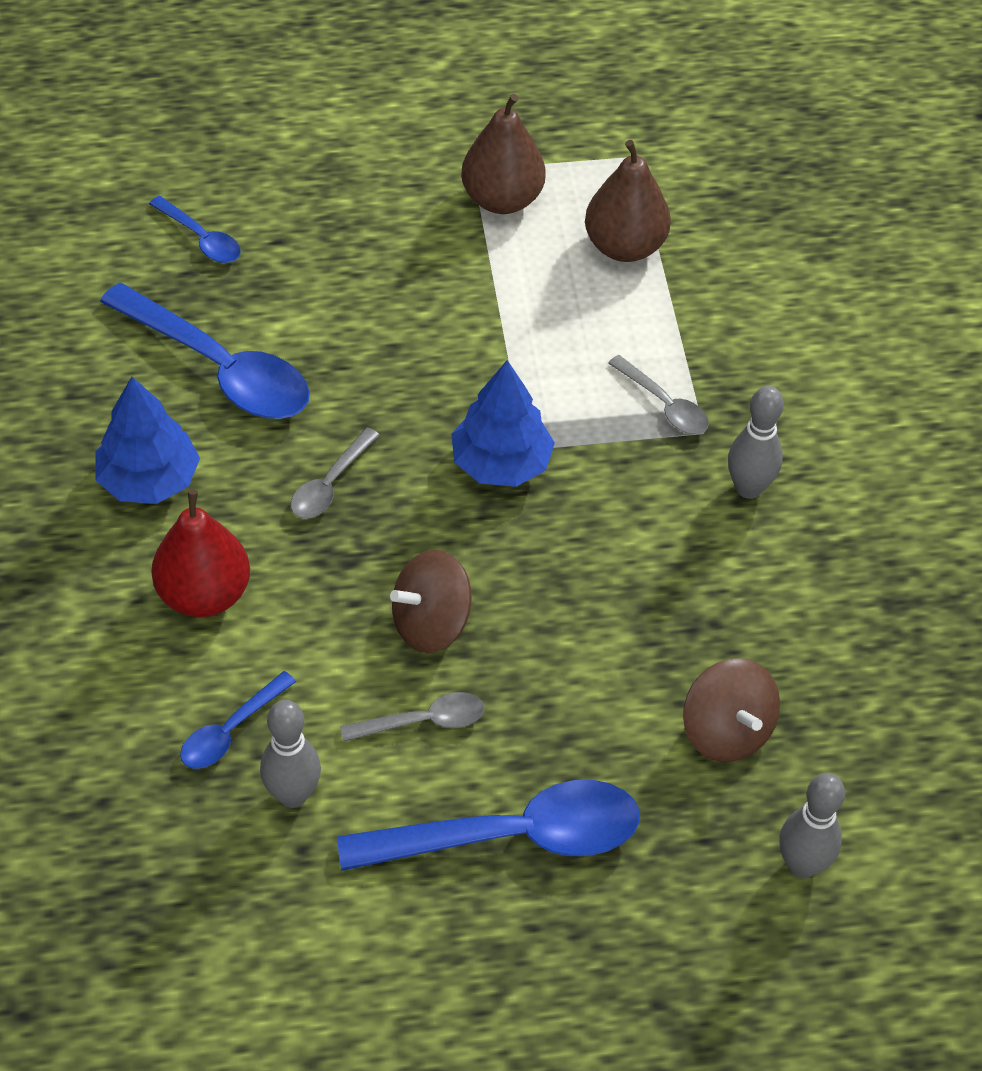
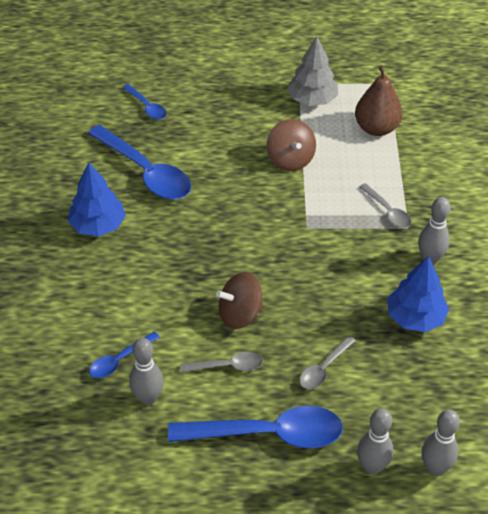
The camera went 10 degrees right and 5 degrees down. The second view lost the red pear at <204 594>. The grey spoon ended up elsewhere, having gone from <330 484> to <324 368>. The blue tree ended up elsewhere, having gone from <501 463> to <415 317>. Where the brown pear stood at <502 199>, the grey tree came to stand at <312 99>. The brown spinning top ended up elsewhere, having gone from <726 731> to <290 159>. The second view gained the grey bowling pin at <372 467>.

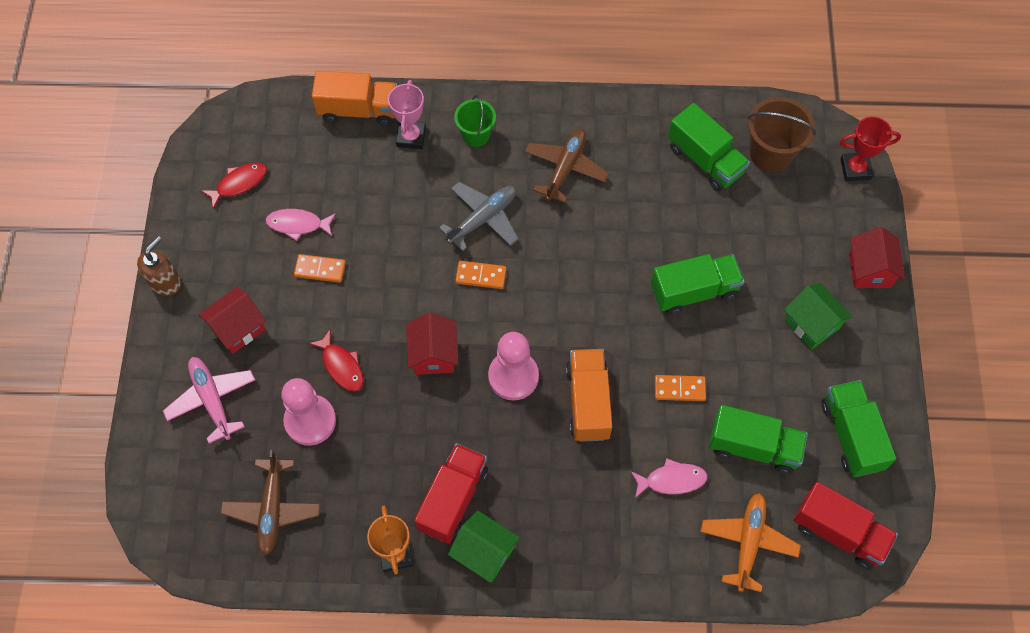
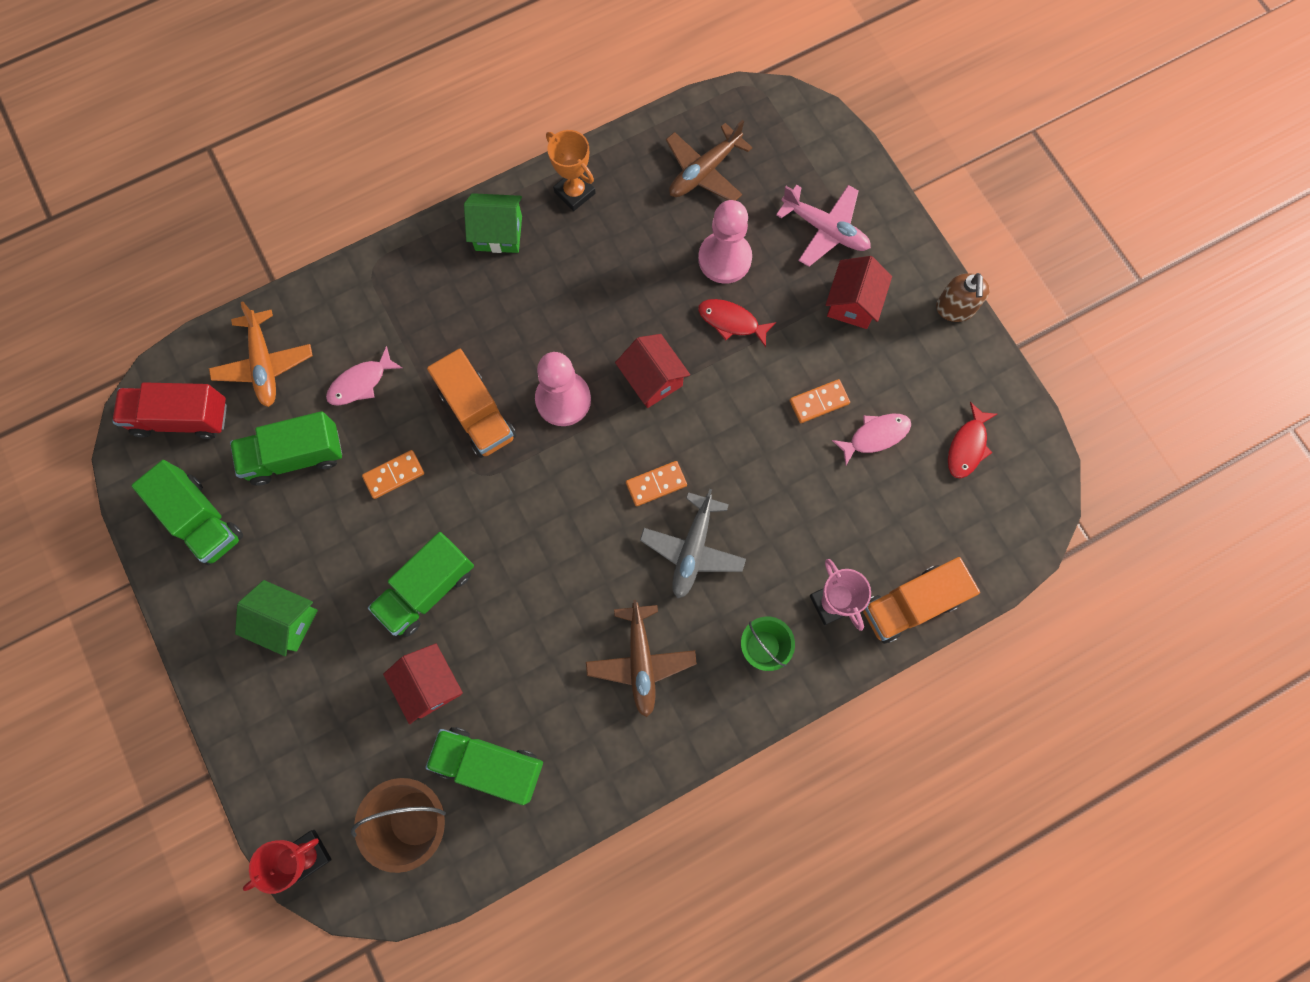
The camera went 150 degrees right and 10 degrees up. The brown plane at <272 509> ended up facing another way, 105 degrees counterclockwise from before. The second view lost the red truck at <453 499>. The red house ended up elsewhere, having gone from <870 270> to <430 684>.

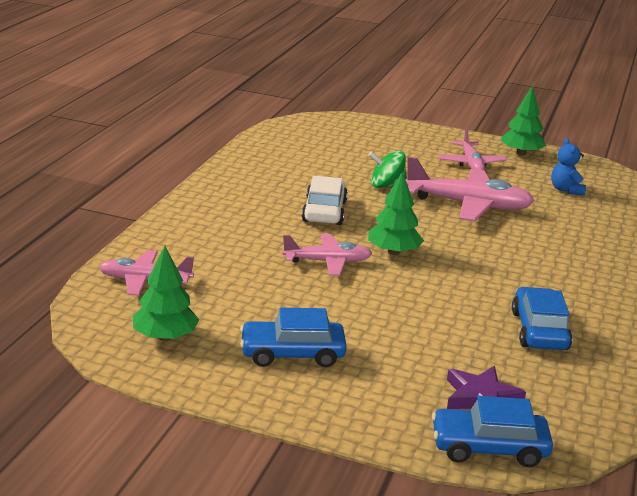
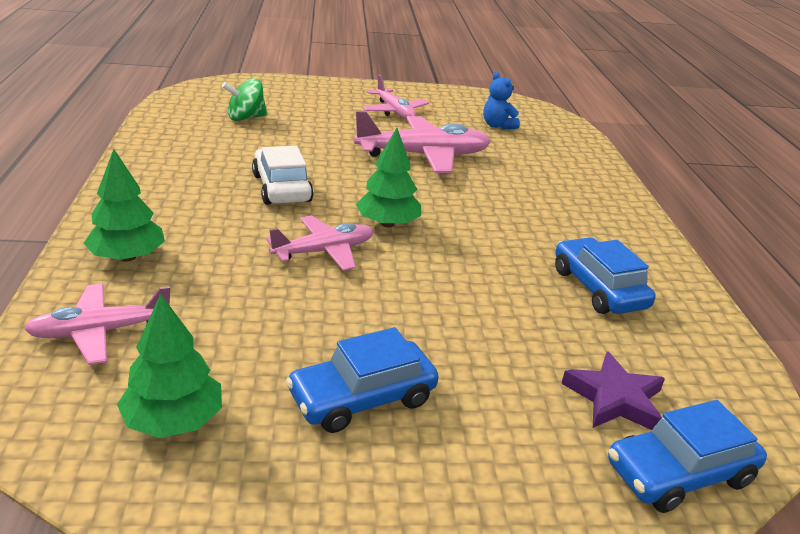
The camera went 25 degrees left and 5 degrees up. The green spinning top ended up elsewhere, having gone from <386 186> to <245 118>. The green tree ended up elsewhere, having gone from <521 153> to <127 257>.

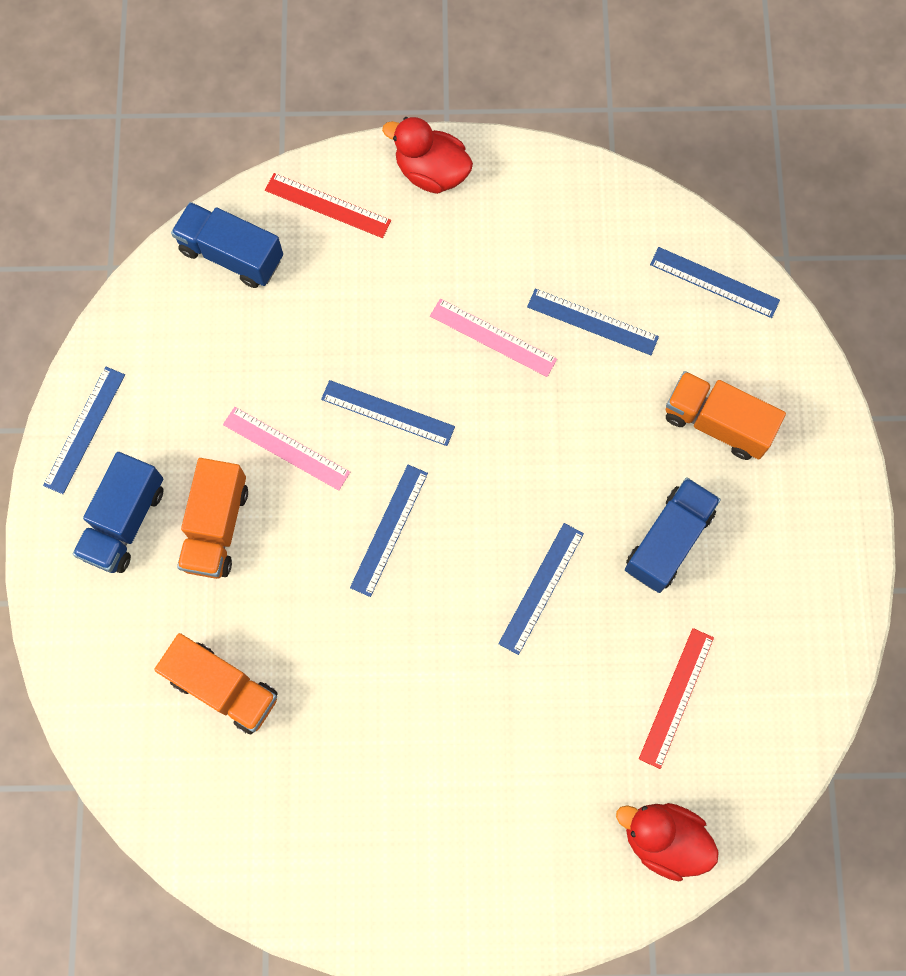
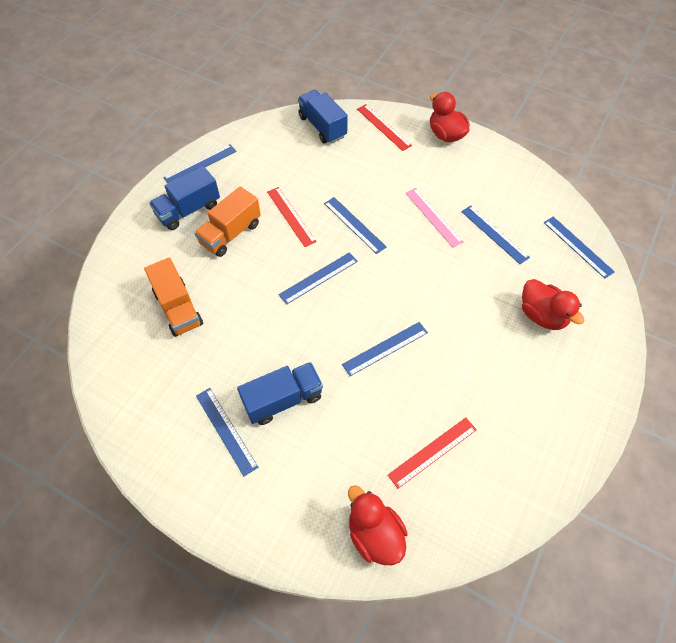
The camera went 30 degrees right and 15 degrees down. What was the pink ruler at <286 448> turned into the red ruler at <291 216>. The blue truck ended up elsewhere, having gone from <668 541> to <283 400>. Where the orange truck stood at <717 423>, the red duck came to stand at <542 315>. The second view gained the blue ruler at <226 430>.

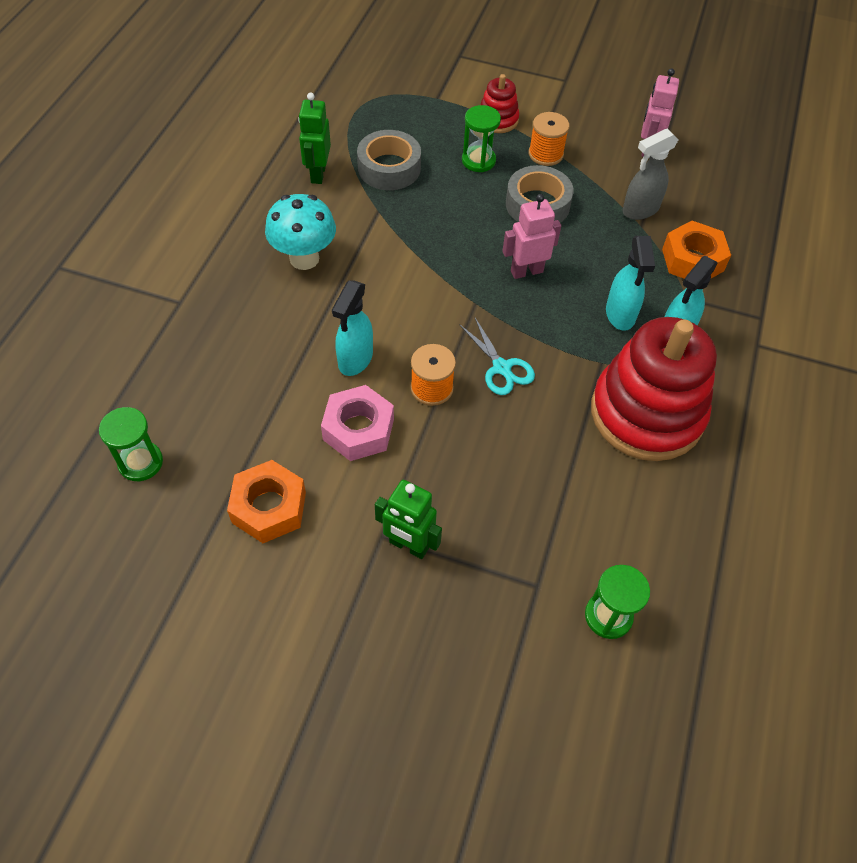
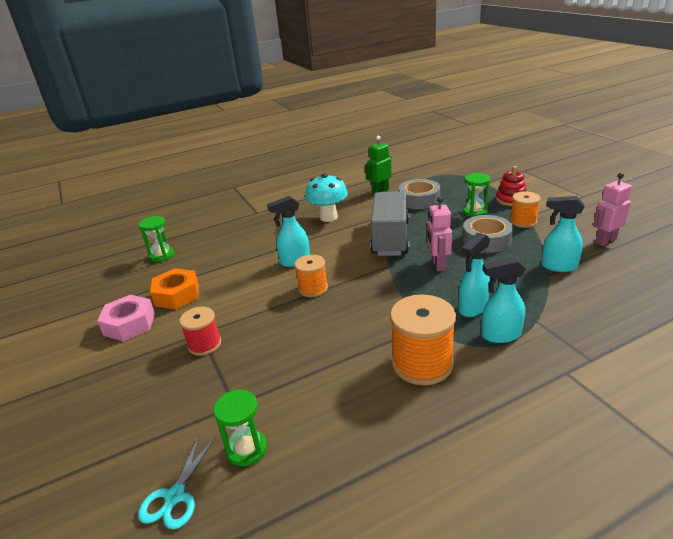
The camera went 50 degrees right and 25 degrees down. The pink nut ended up elsewhere, having gone from <358 429> to <129 324>. Where the green robot stood at <408 546>, the red spool came to stand at <204 344>. The turquoise scissors ended up elsewhere, having gone from <501 368> to <175 496>. The pink robot at <526 271> ended up facing another way, 120 degrees counterclockwise from before. Where the red stacking toy stood at <646 413>, the orange spool came to stand at <422 364>. What was the grey spray bottle at <640 210> turned into the turquoise spray bottle at <558 266>. The second view lost the orange nut at <692 260>. The second view gained the grey truck at <390 238>.

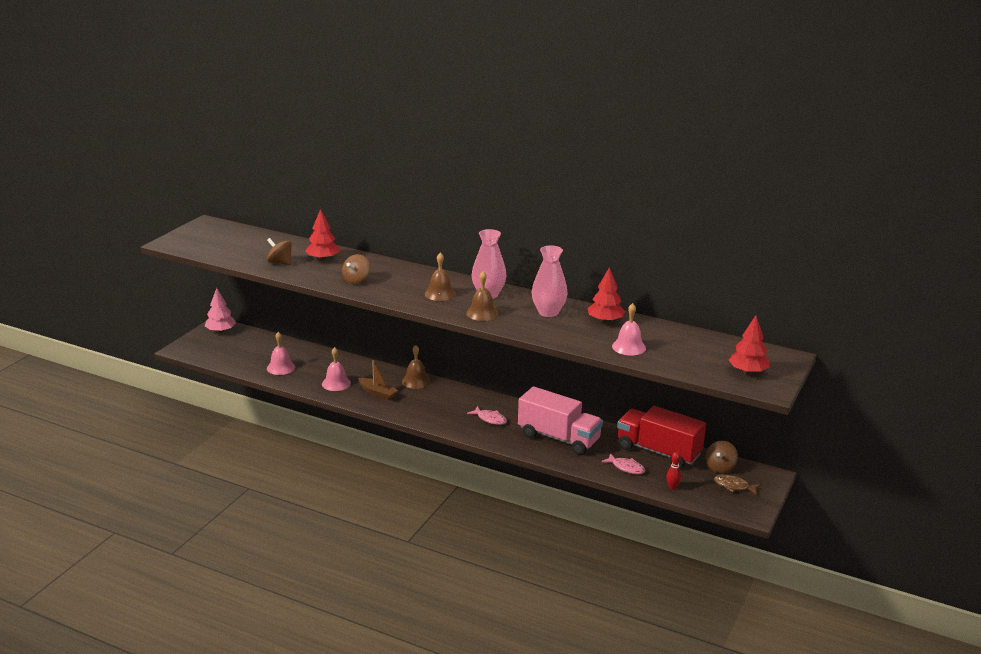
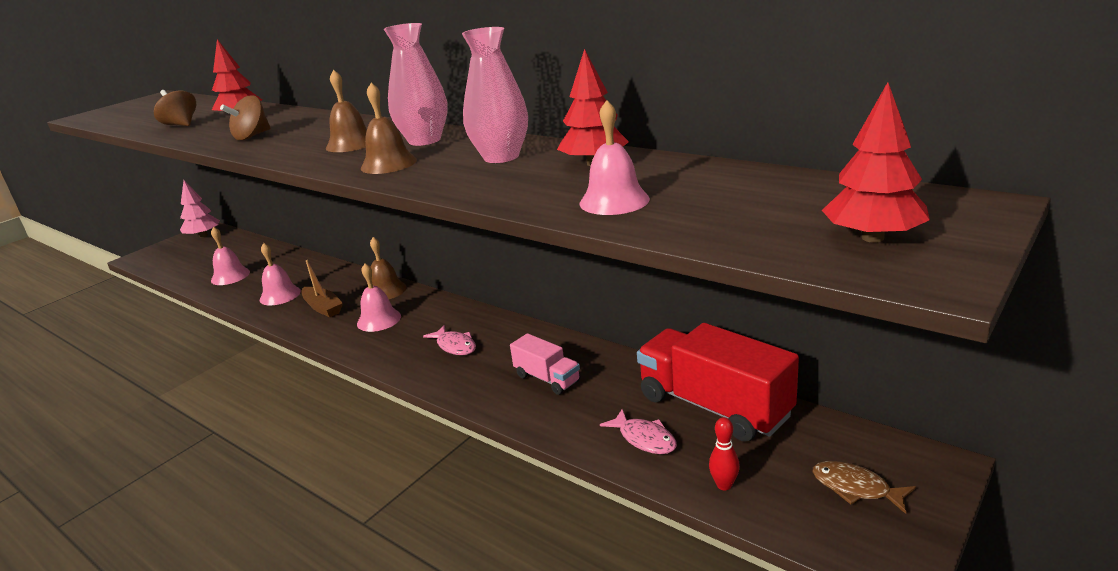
The camera went 15 degrees right and 0 degrees up. The size of the pink truck at <559 438> changed by a factor of 0.52. The second view lost the brown spinning top at <720 467>. The second view gained the pink bell at <379 320>.

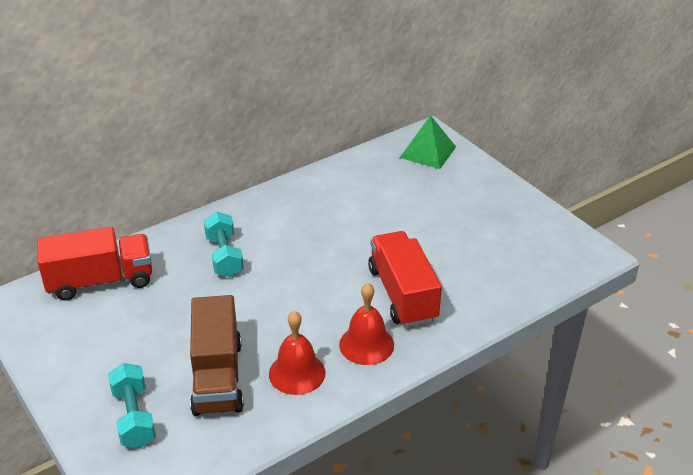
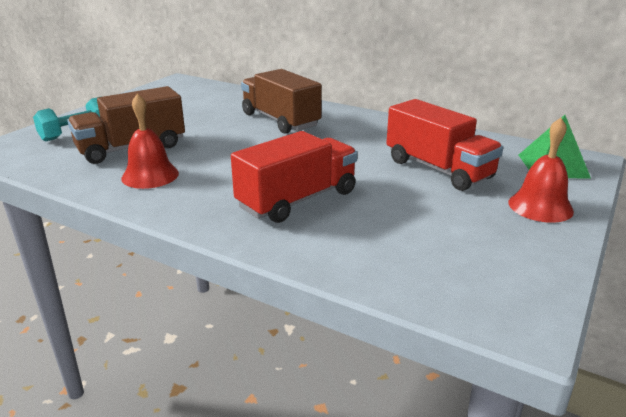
The camera went 65 degrees right and 10 degrees down. The red truck ended up elsewhere, having gone from <100 281> to <438 169>. Where the turquoise dumbbell stood at <224 256>, the brown truck came to stand at <280 120>. The red bell ended up elsewhere, having gone from <366 344> to <540 206>.

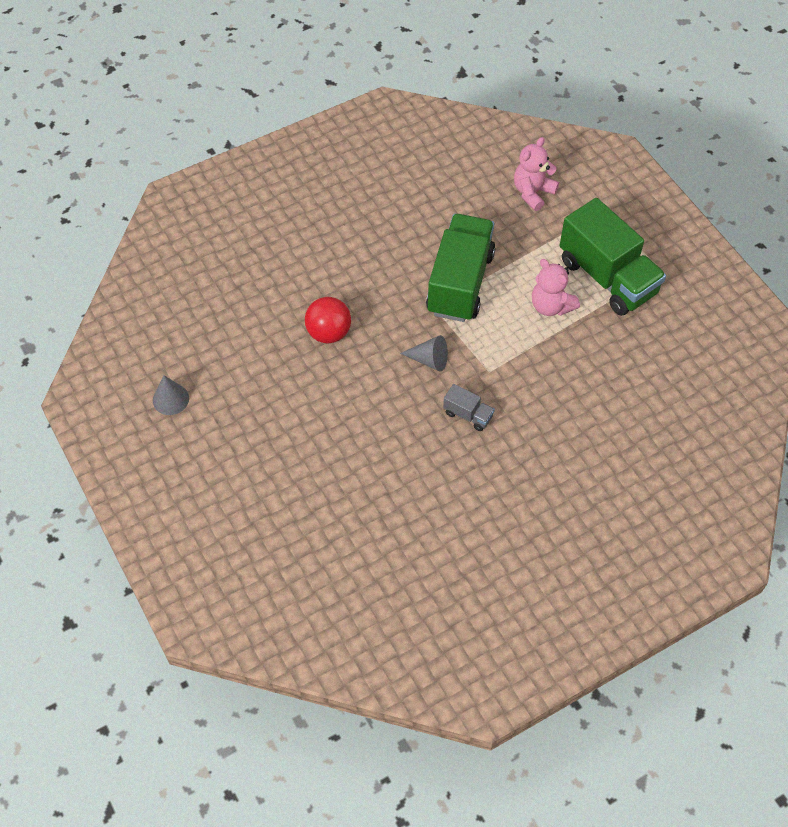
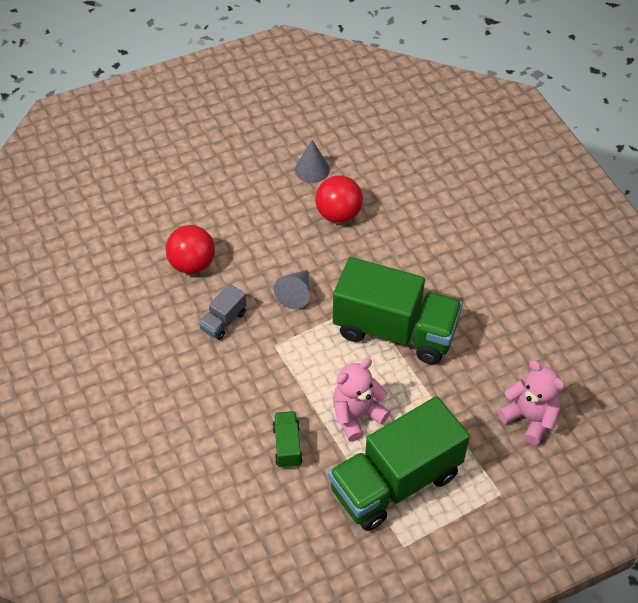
The camera went 95 degrees right and 5 degrees down. The grey cone ended up elsewhere, having gone from <171 399> to <312 169>. The second view gained the red ball at <192 264>. The second view gained the green truck at <287 445>.

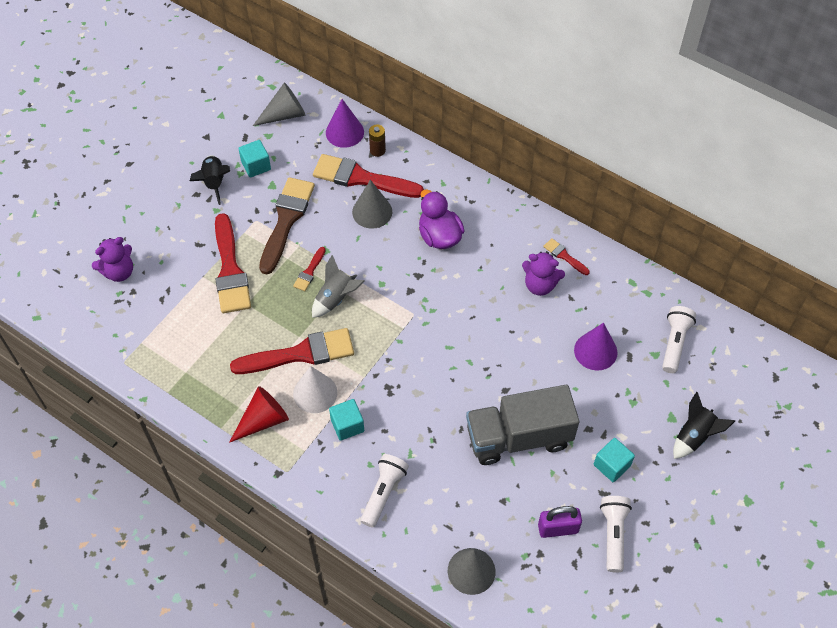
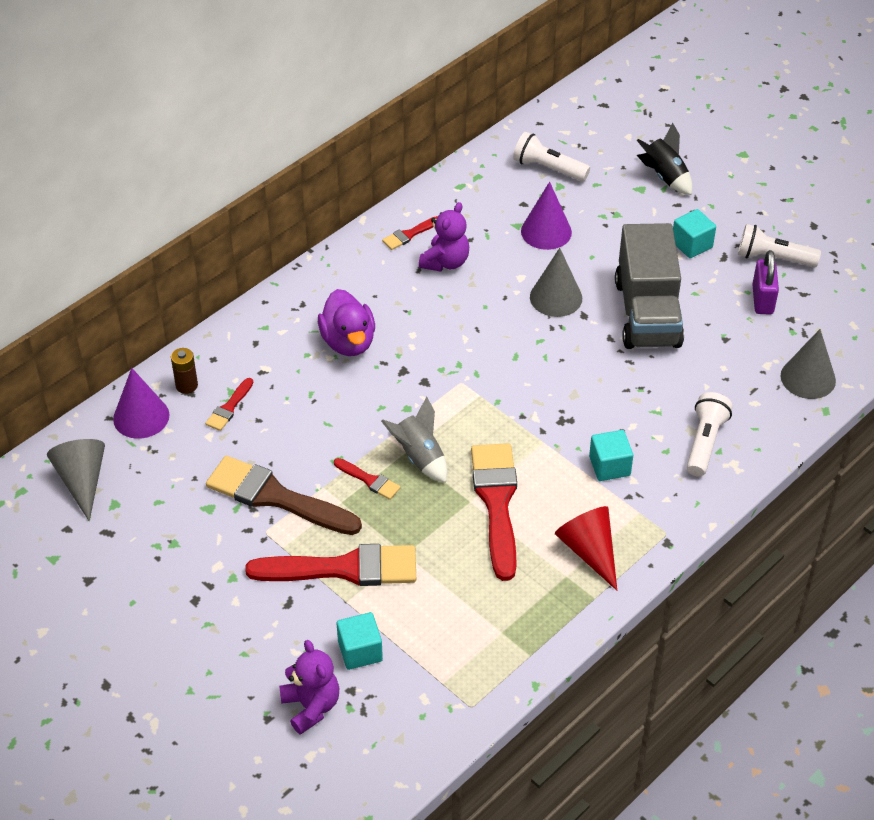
The camera went 80 degrees left and 10 degrees down. The second view lost the black rocket at <214 182>. The turquoise cube ended up elsewhere, having gone from <256 166> to <360 651>. The second view lost the white cone at <315 393>. The size of the red brush at <362 178> changed by a factor of 0.46. The grey cone ended up elsewhere, having gone from <372 212> to <556 297>. The white flashlight at <383 493> ended up facing another way, 75 degrees clockwise from before. The purple duck at <439 236> ended up facing another way, 90 degrees counterclockwise from before.

